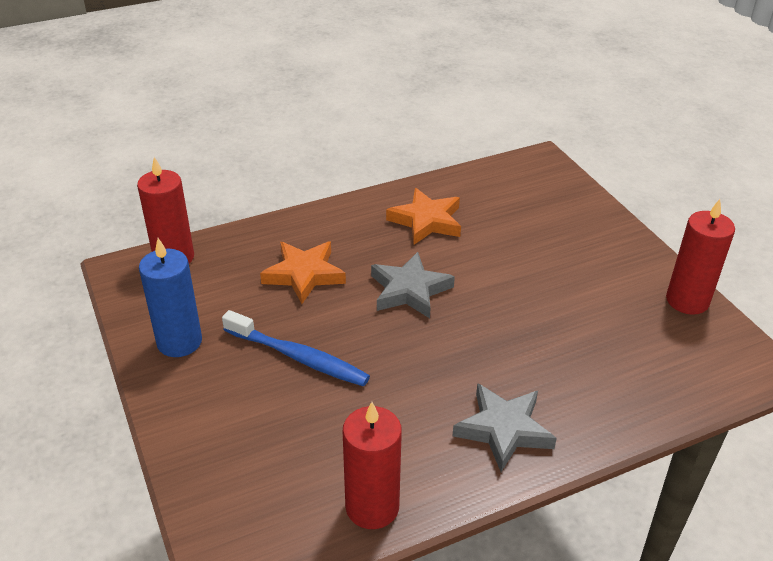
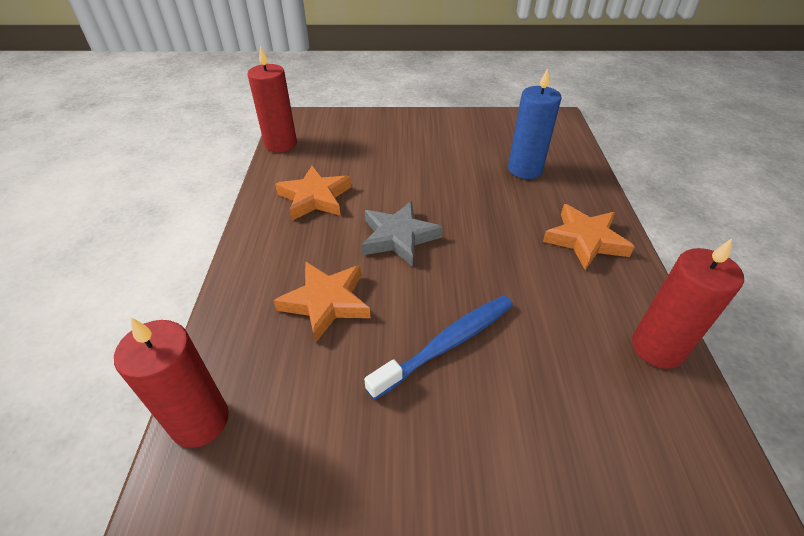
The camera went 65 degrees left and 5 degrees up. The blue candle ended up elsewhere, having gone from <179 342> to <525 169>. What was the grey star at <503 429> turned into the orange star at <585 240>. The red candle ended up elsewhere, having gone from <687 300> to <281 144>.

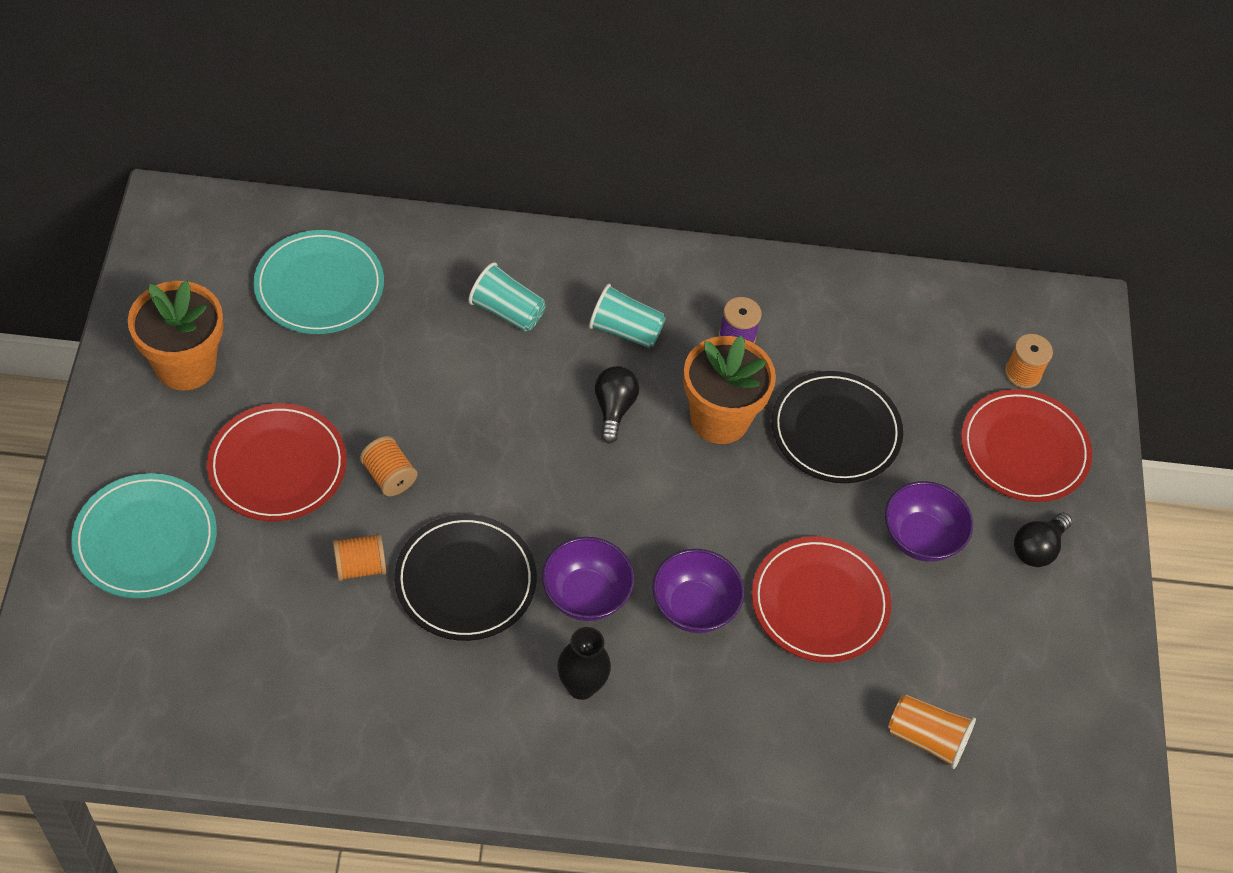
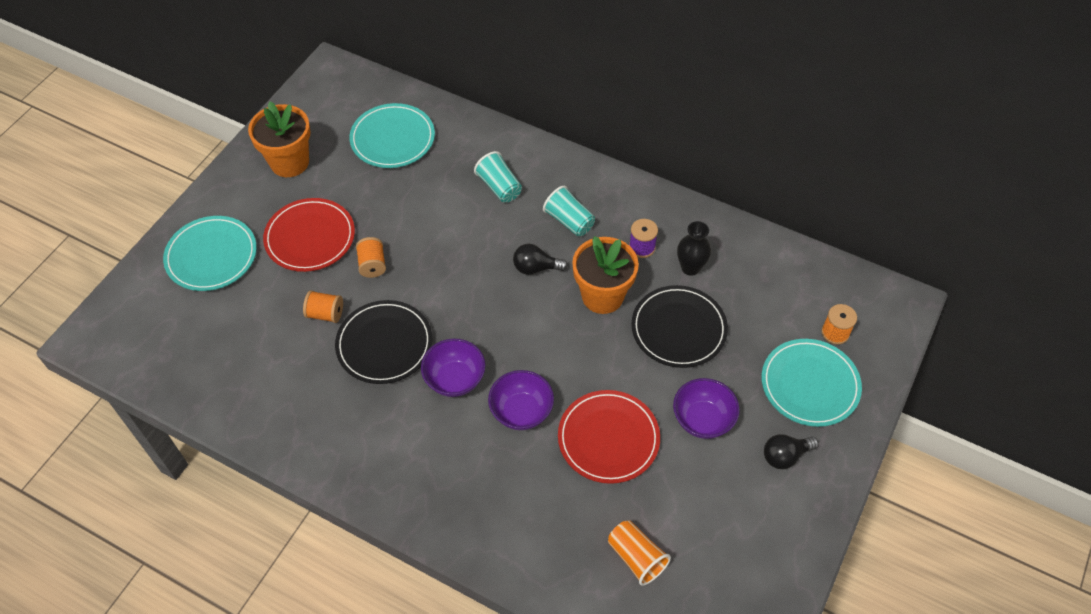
The camera went 30 degrees right and 0 degrees up. The black vase ended up elsewhere, having gone from <581 686> to <690 268>. The black light bulb at <614 409> ended up facing another way, 120 degrees counterclockwise from before. What was the red plate at <1024 449> turned into the turquoise plate at <810 384>.

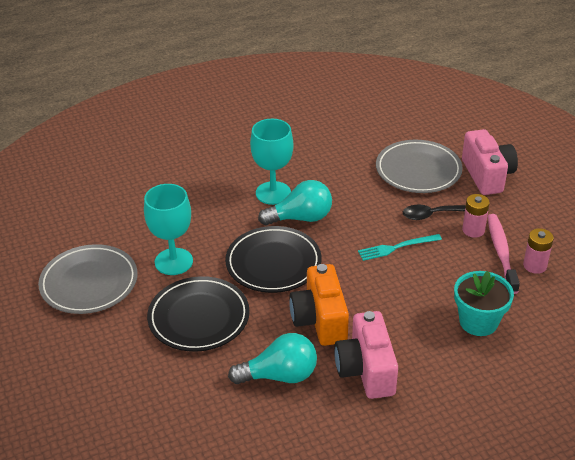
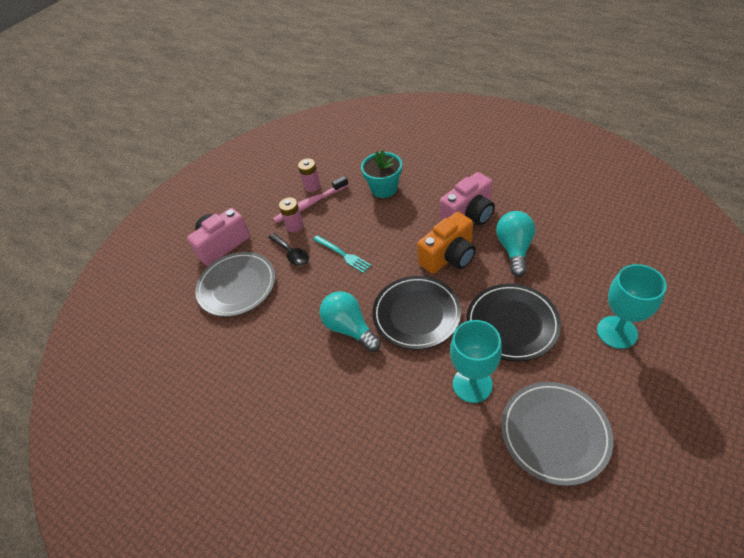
The camera went 115 degrees left and 10 degrees up. The turquoise light bulb at <280 375> ended up facing another way, 45 degrees clockwise from before. The turquoise goblet ended up elsewhere, having gone from <273 193> to <617 332>.

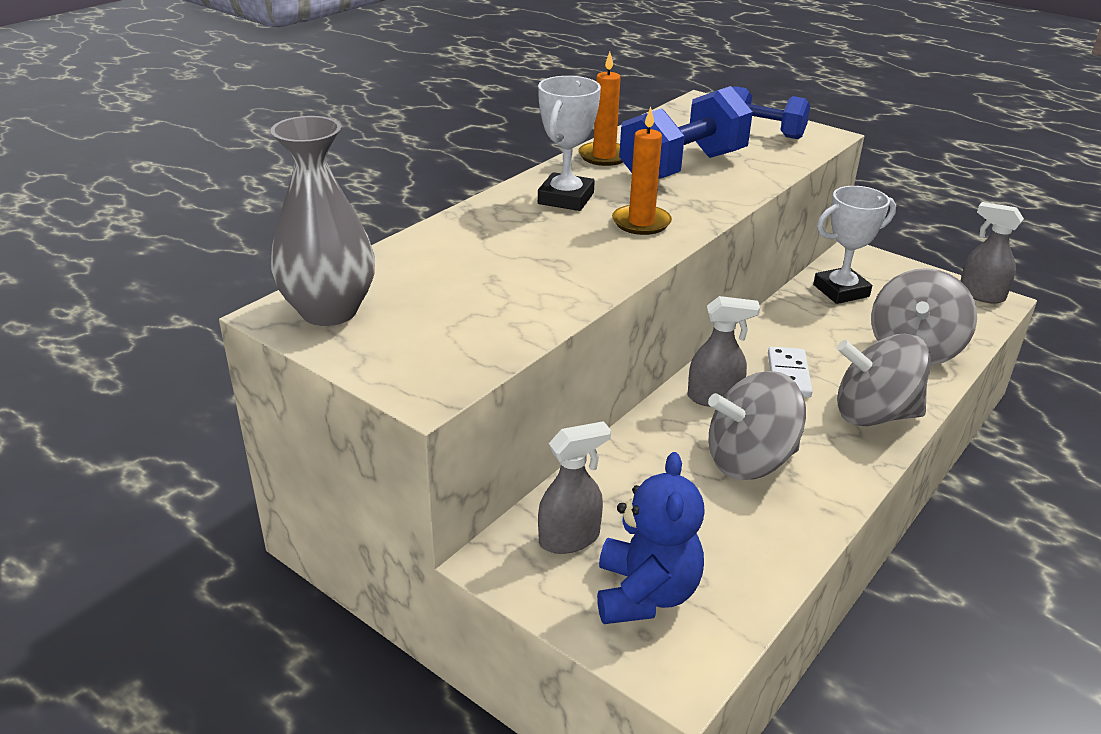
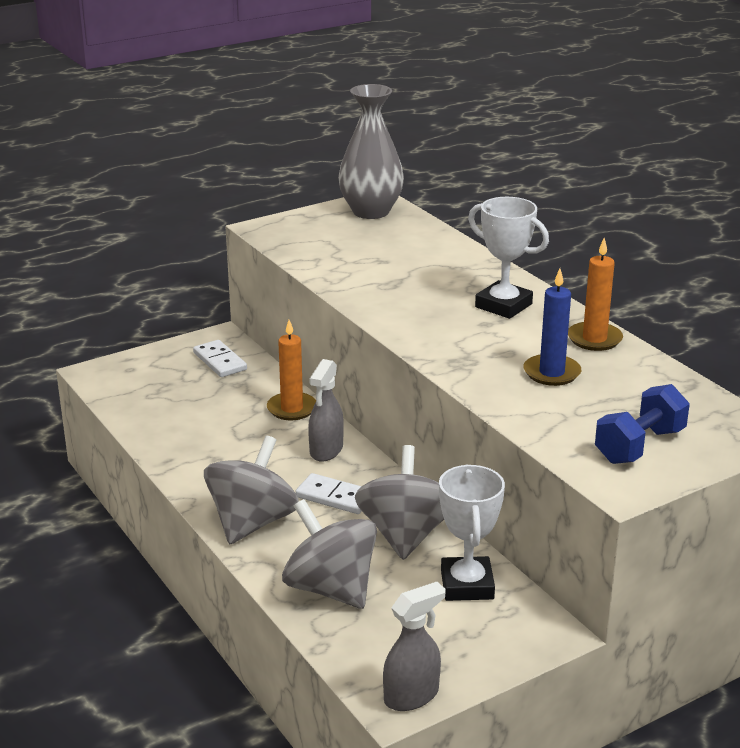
The camera went 110 degrees right and 5 degrees down. Where the grey spray bottle stood at <570 538>, the white domino came to stand at <220 361>. The second view lost the blue teddy bear at <645 594>. The orange candle ended up elsewhere, having gone from <641 223> to <292 409>. Where the blue dumbbell stood at <683 167>, the blue candle came to stand at <551 373>. The grey spinning top ended up elsewhere, having gone from <750 461> to <405 534>.

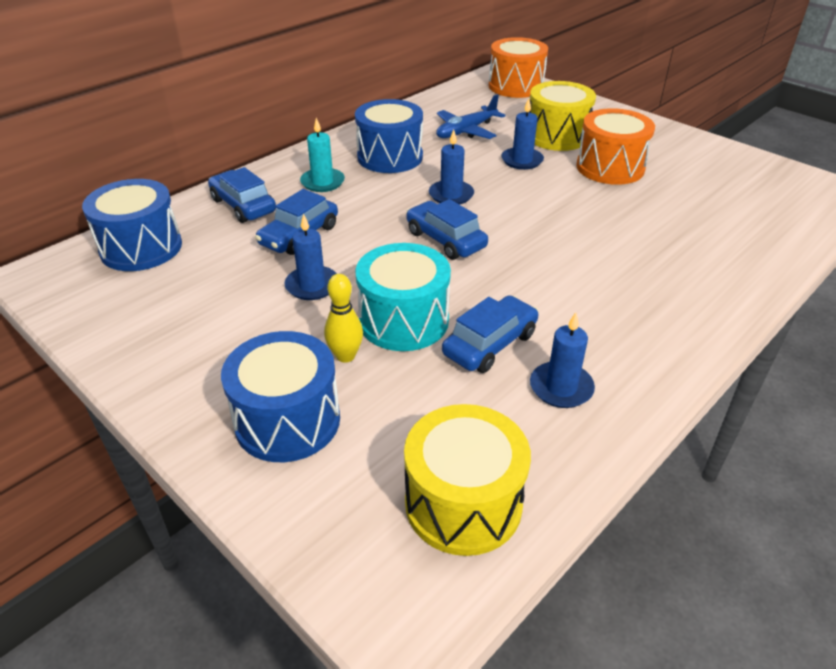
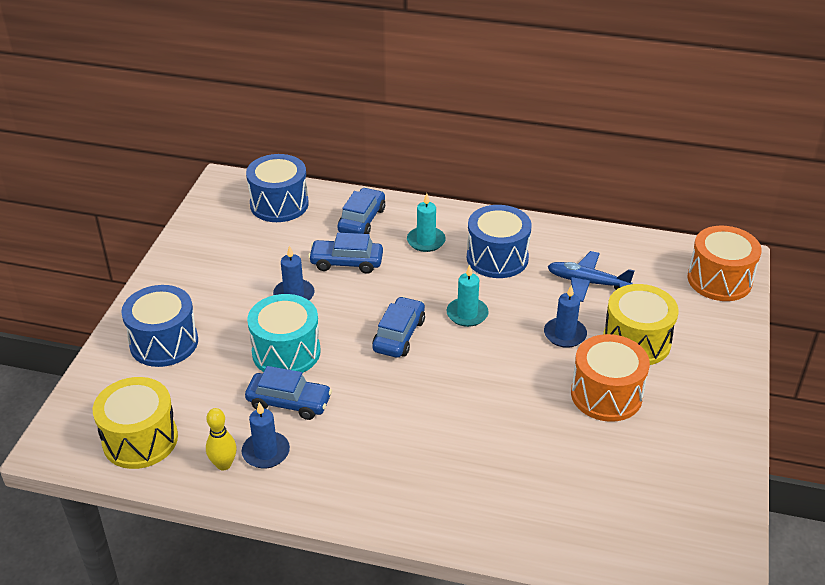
The camera went 60 degrees right and 0 degrees up. The yellow bowling pin ended up elsewhere, having gone from <345 356> to <224 464>. What was the blue candle at <451 195> turned into the turquoise candle at <467 314>.

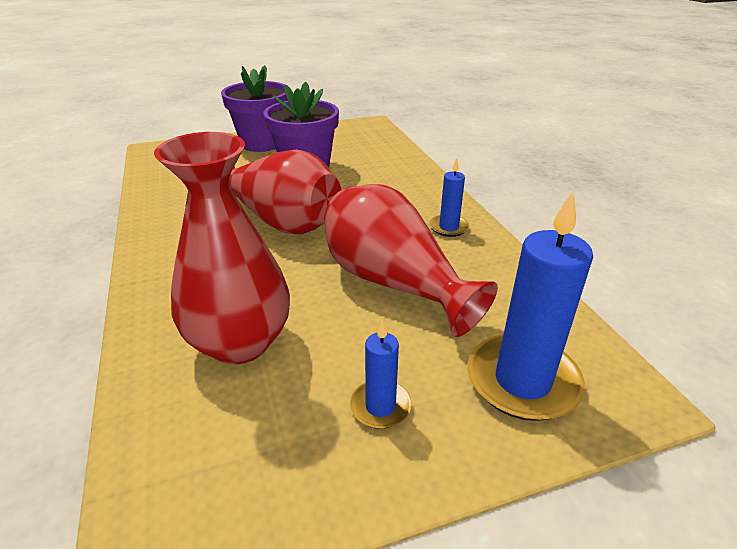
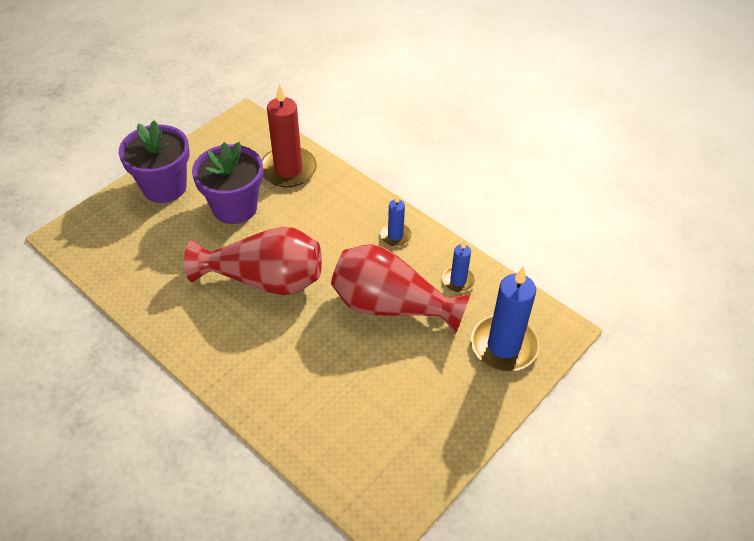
The camera went 30 degrees left and 15 degrees up. The second view lost the red vase at <240 342>. The blue candle ended up elsewhere, having gone from <380 406> to <458 280>. The second view gained the red candle at <288 170>.

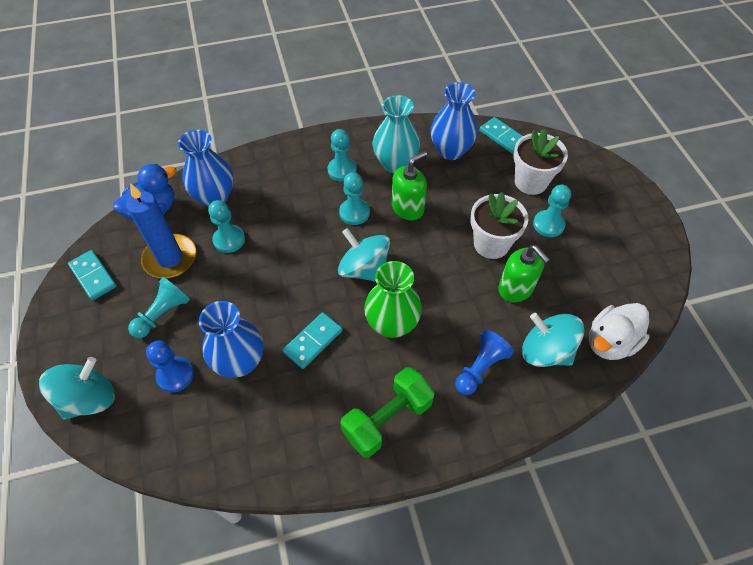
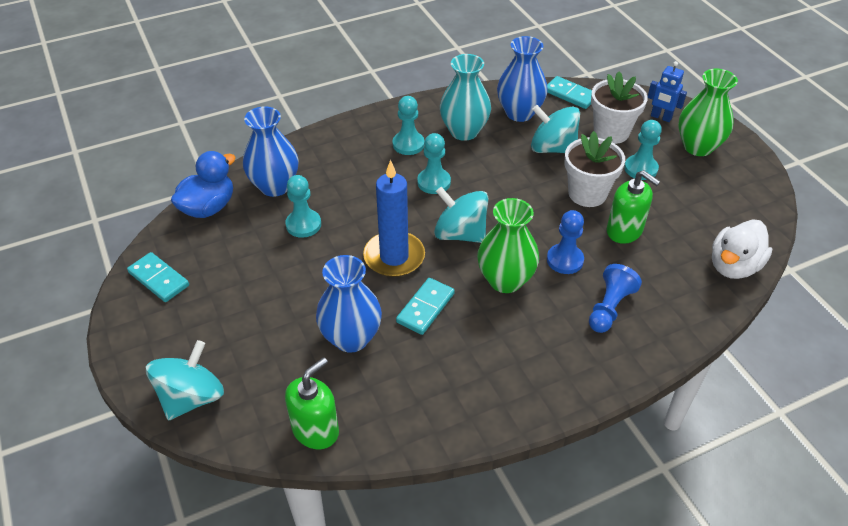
The camera went 10 degrees left and 10 degrees down. The blue candle ended up elsewhere, having gone from <170 258> to <394 257>. The second view lost the turquoise pawn at <163 314>. The blue pawn ended up elsewhere, having gone from <175 375> to <565 260>. The second view lost the green dumbbell at <387 419>. The green soap dispenser ended up elsewhere, having gone from <408 208> to <316 430>. The turquoise spinning top ended up elsewhere, having gone from <545 351> to <552 148>. The second view gained the blue robot at <661 117>. The second view gained the green vase at <698 147>.

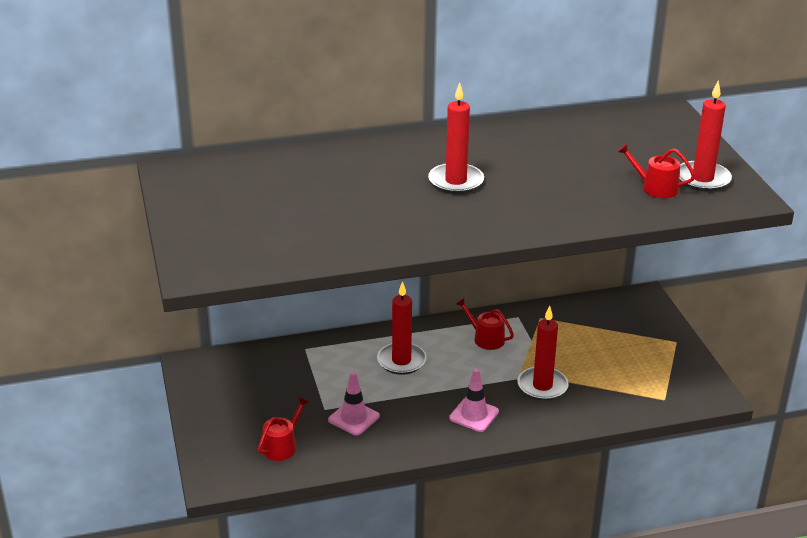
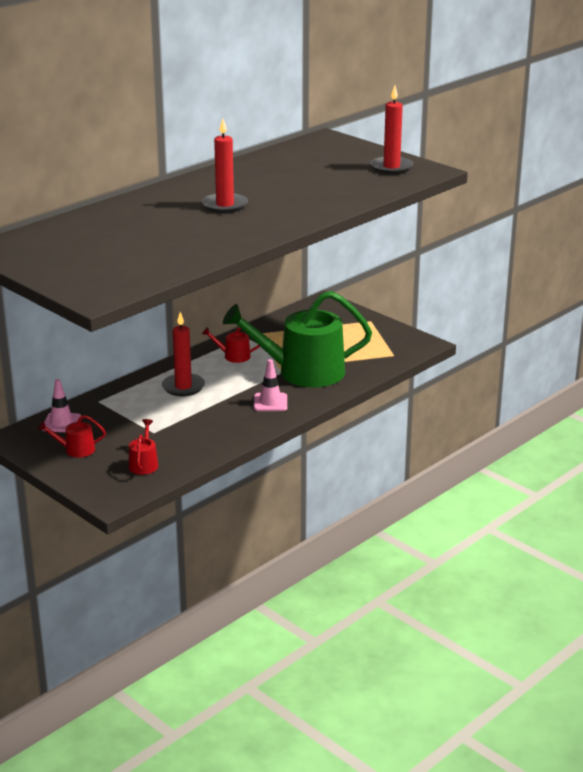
The camera went 30 degrees left and 5 degrees down. The pink traffic cone ended up elsewhere, having gone from <353 418> to <61 423>. Where the red candle stood at <542 386>, the green watering can came to stand at <303 372>. The red watering can ended up elsewhere, having gone from <655 188> to <76 450>.

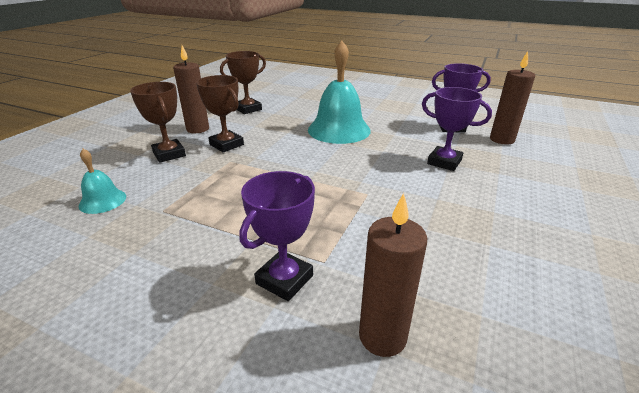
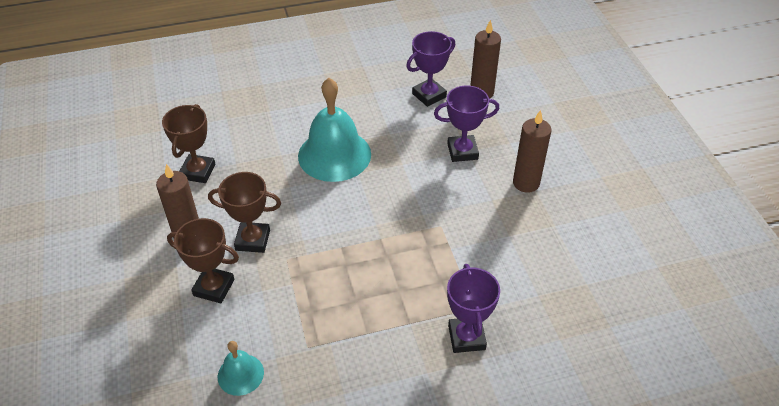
The camera went 40 degrees left and 15 degrees up. The brown candle ended up elsewhere, having gone from <382 336> to <526 183>.

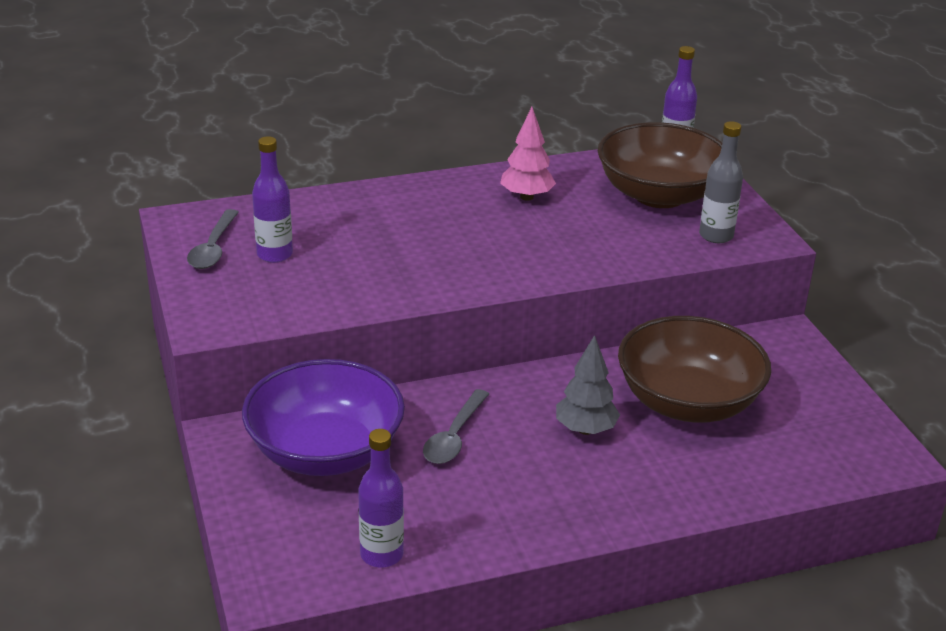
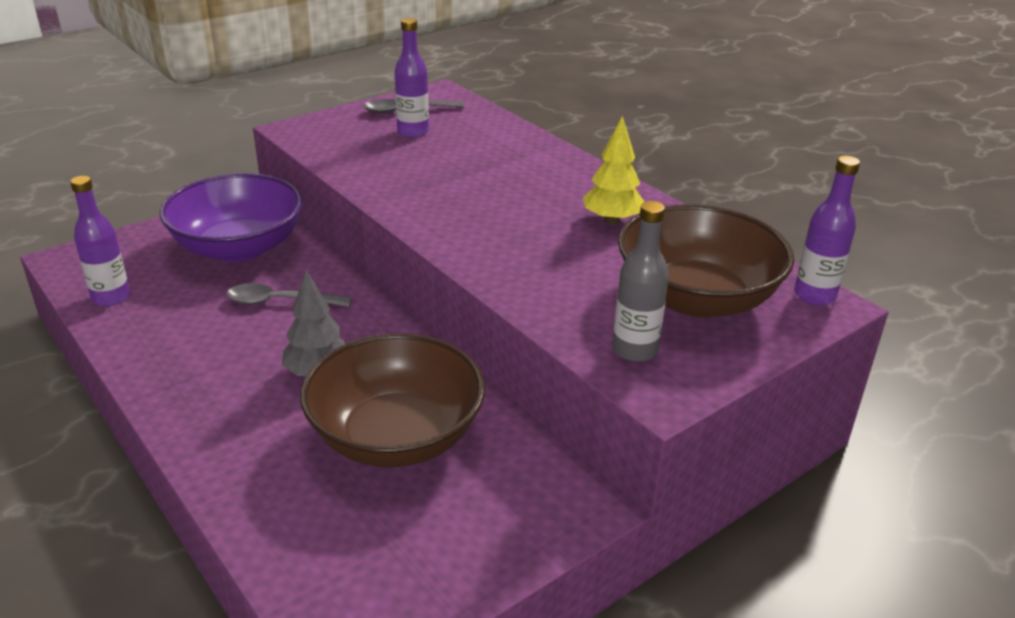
The camera went 70 degrees right and 0 degrees up. What was the pink tree at <526 197> turned into the yellow tree at <612 220>.

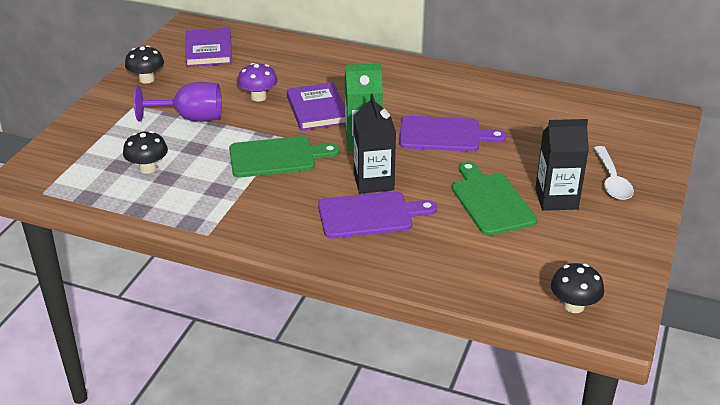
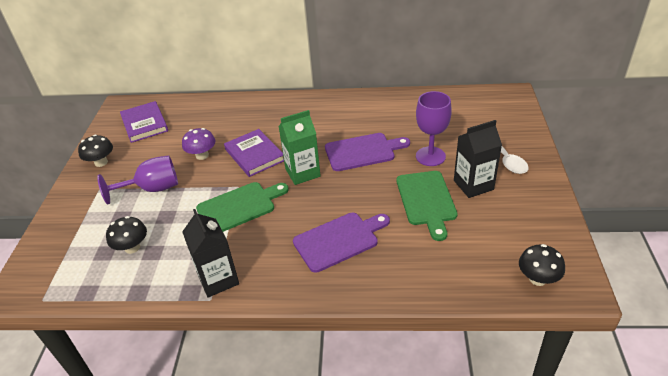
The camera went 15 degrees left and 5 degrees up. The black carton ended up elsewhere, having gone from <373 181> to <218 279>. The green cutting board at <491 201> ended up facing another way, 150 degrees counterclockwise from before. The second view gained the purple goblet at <430 156>.

